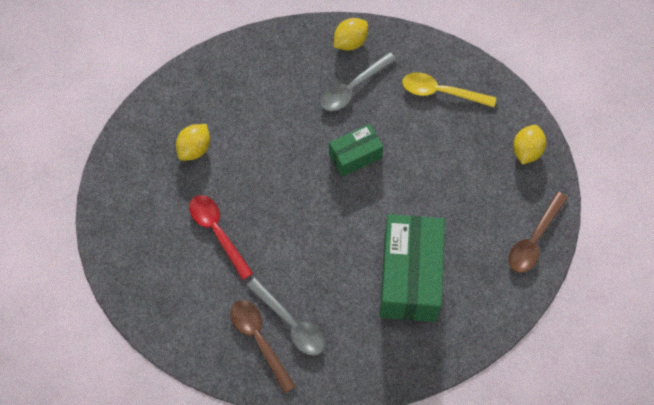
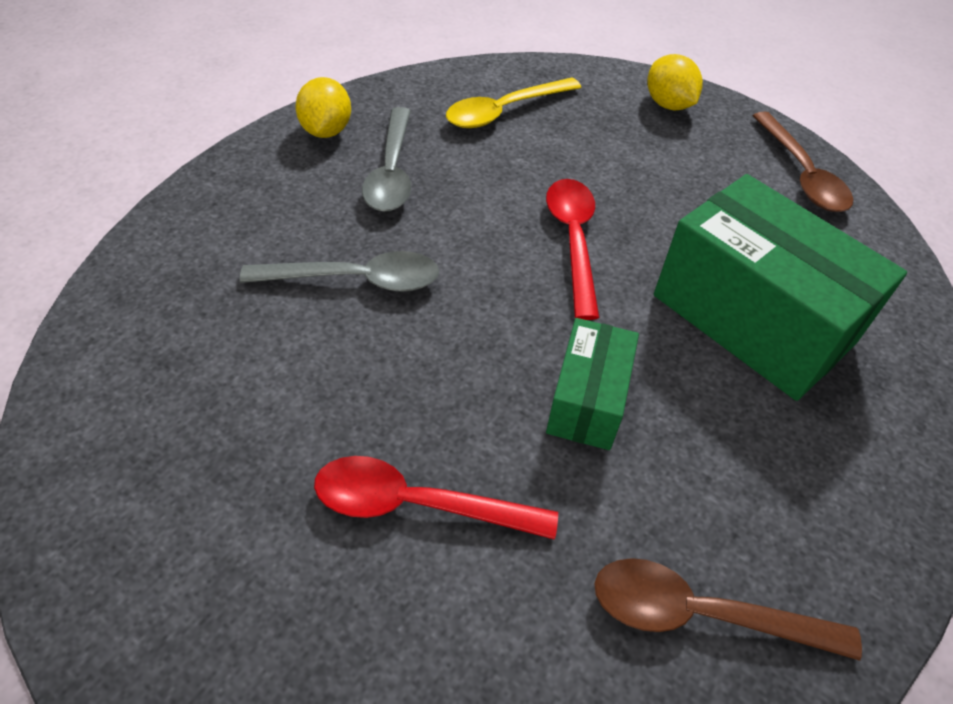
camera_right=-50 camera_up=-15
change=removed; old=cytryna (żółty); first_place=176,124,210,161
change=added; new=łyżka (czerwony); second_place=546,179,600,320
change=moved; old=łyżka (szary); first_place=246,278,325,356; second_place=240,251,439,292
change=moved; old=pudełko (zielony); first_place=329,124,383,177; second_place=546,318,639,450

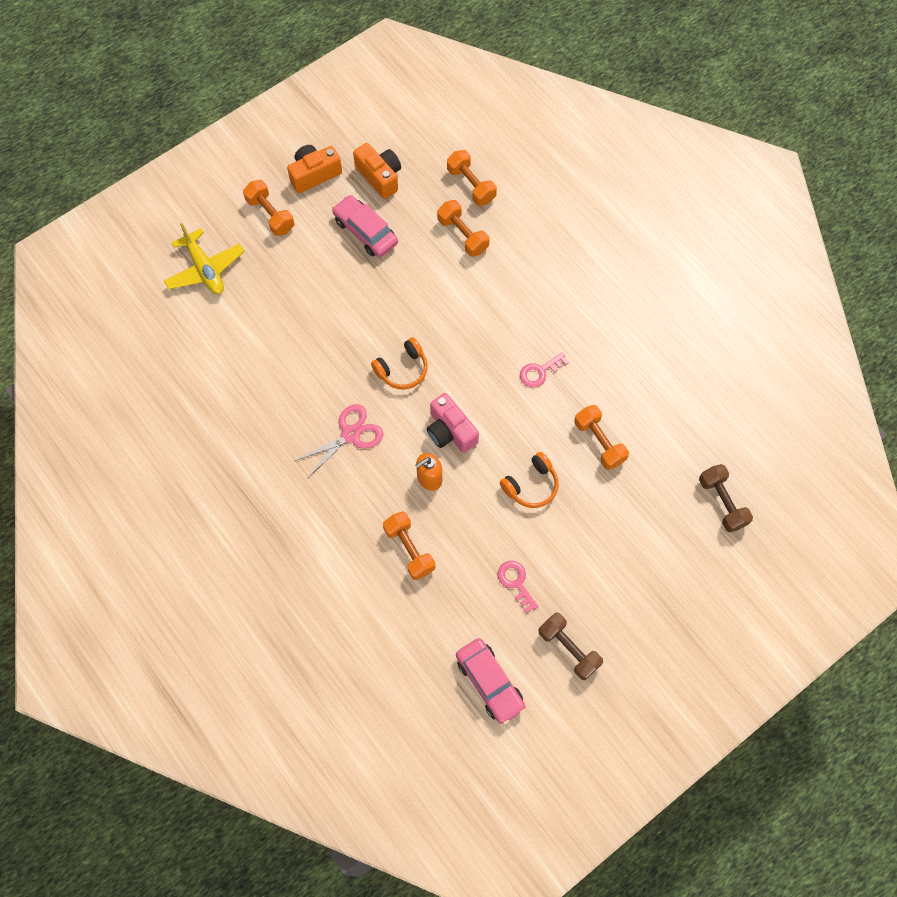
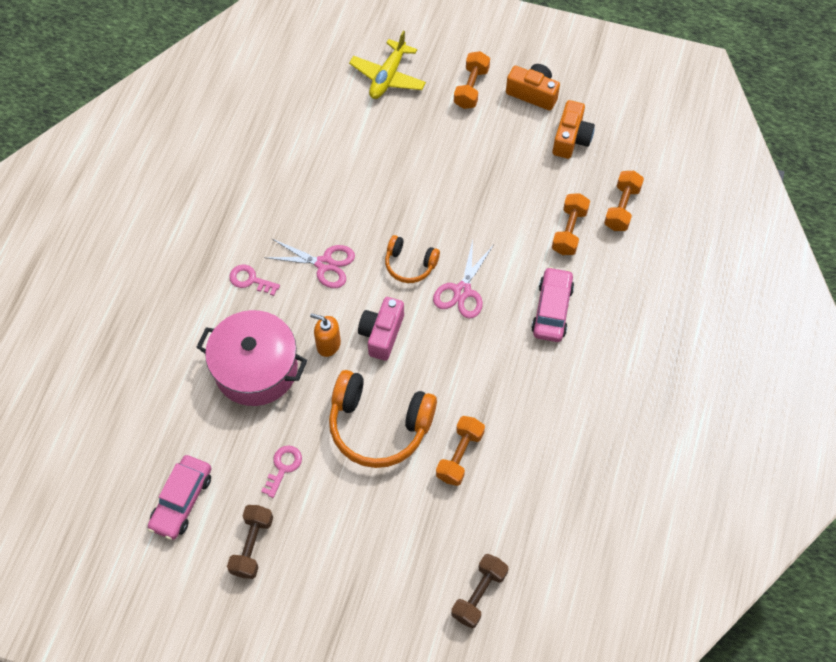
camera_right=55 camera_up=-5
change=added; new=nożyczki (różowy); second_place=433,240,493,318
change=moved; old=samochód (różowy); first_place=332,195,398,257; second_place=531,267,574,342
change=moved; old=klucz (różowy); first_place=520,353,569,388; second_place=229,265,280,296
change=replaced; old=hantel (pomarańczowy); new=garnek (różowy); first_place=383,511,435,580; second_place=196,310,307,406
change=resized; old=słuchawki (pomarańczowy); first_place=500,452,559,508; second_place=329,370,437,468; factor=1.85

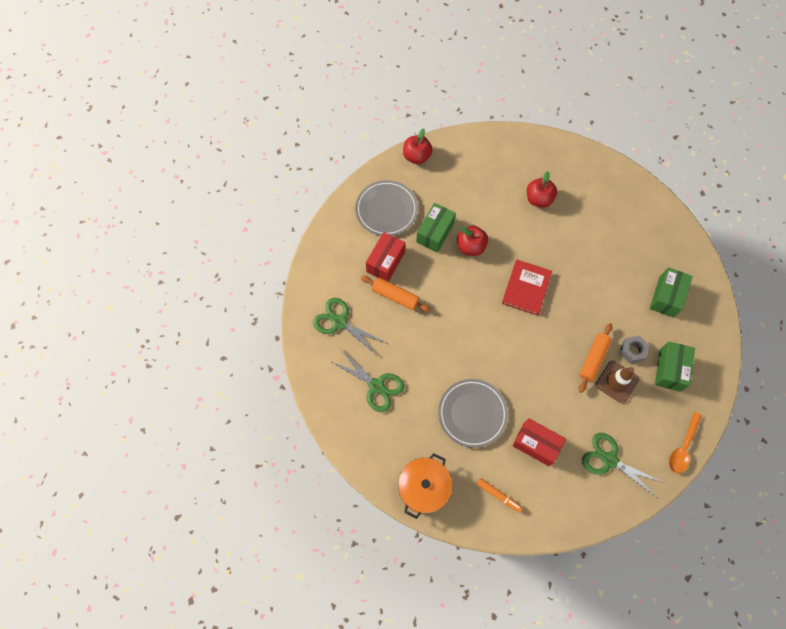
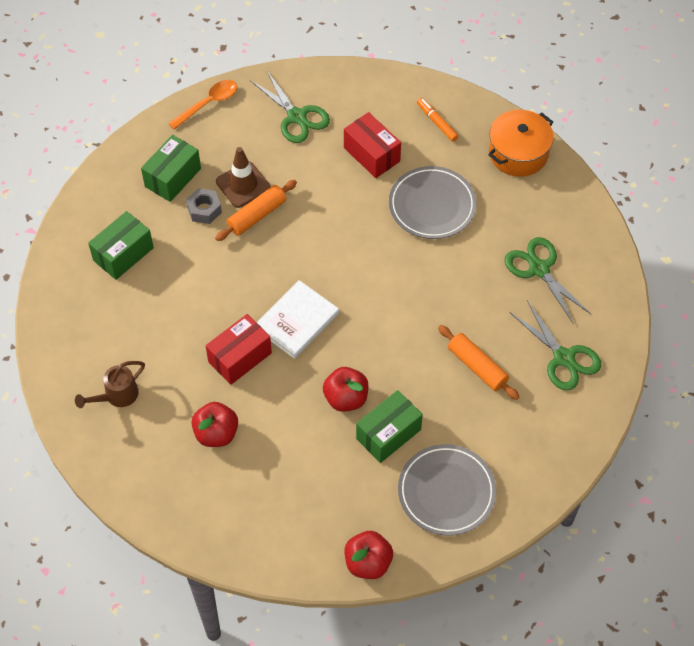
camera_right=-160 camera_up=-10
change=added; new=konewka (brązowy); second_place=75,361,145,408
change=moved; old=pudełko (czerwony); first_place=366,232,405,282; second_place=206,314,272,385
change=recoloured; old=książka (czerwony); new=książka (biały); first_place=502,260,552,316; second_place=256,280,339,359

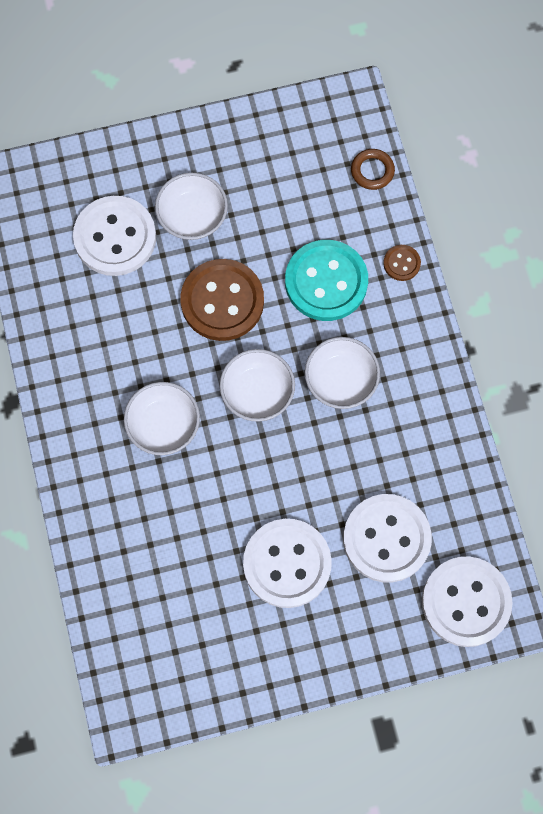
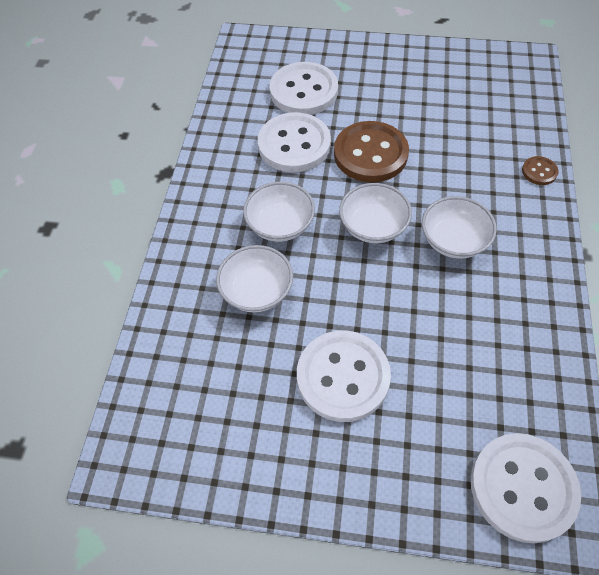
camera_right=25 camera_up=-15
change=removed; old=guzik (turkusowy); first_place=285,240,368,321
change=removed; old=pierścień (brązowy); first_place=351,149,395,190
change=moved; old=miska (biały); first_place=155,173,228,240; second_place=216,245,293,312
change=moved; old=guzik (biały); first_place=343,494,432,583; second_place=258,112,331,173

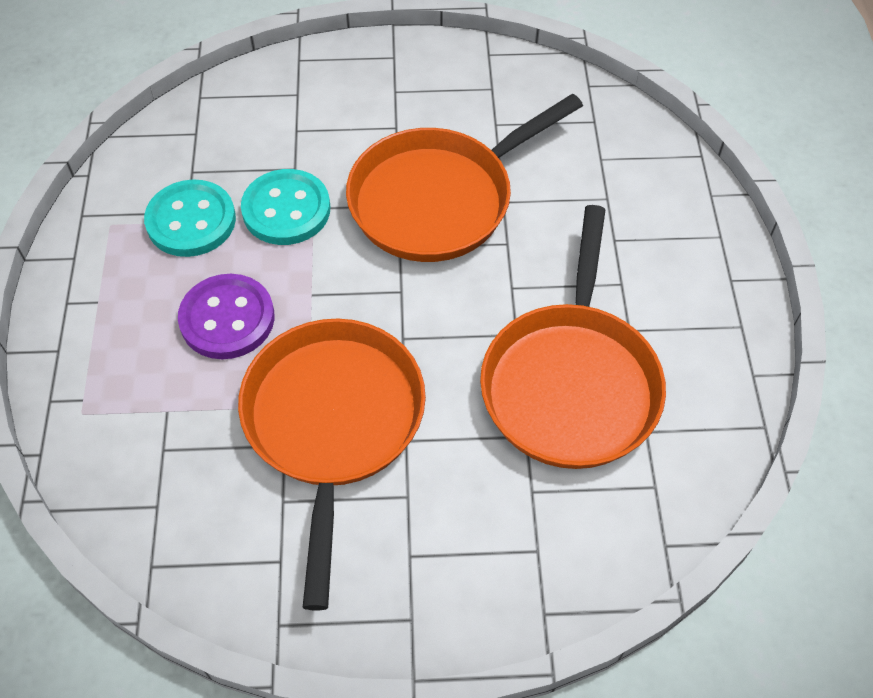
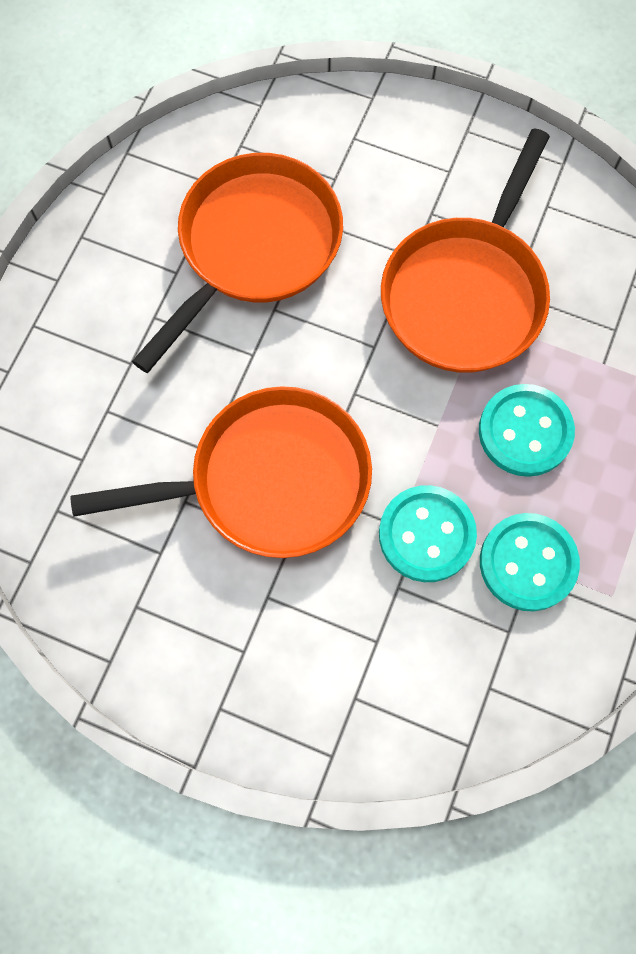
camera_right=-155 camera_up=15
change=recoloured; old=guzik (fioletowy); new=guzik (turkusowy); first_place=178,274,275,359; second_place=479,384,575,477

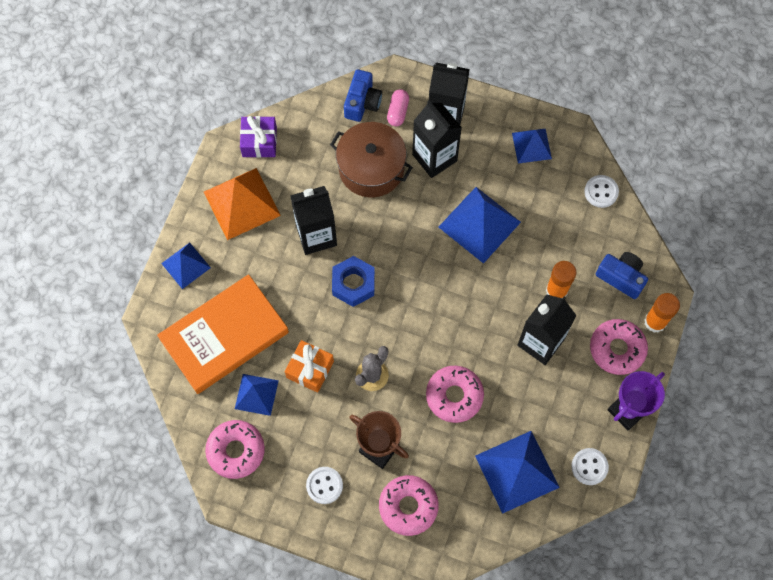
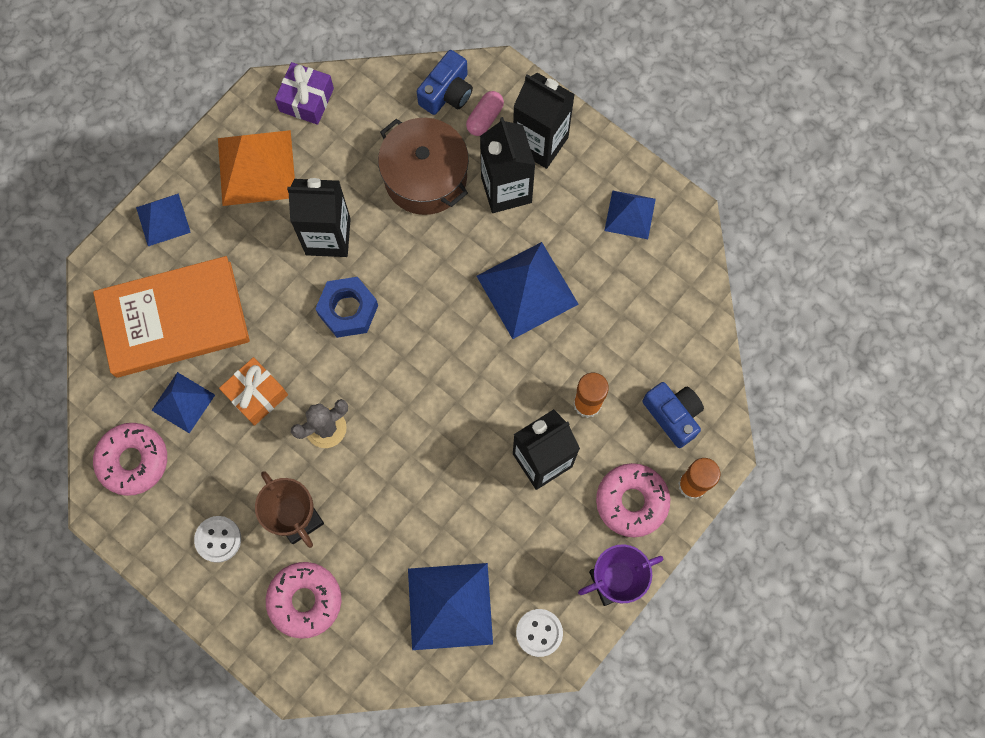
camera_right=20 camera_up=5
change=removed; old=donut (różowy); first_place=426,366,484,423
change=removed; old=guzik (biały); first_place=584,175,619,208

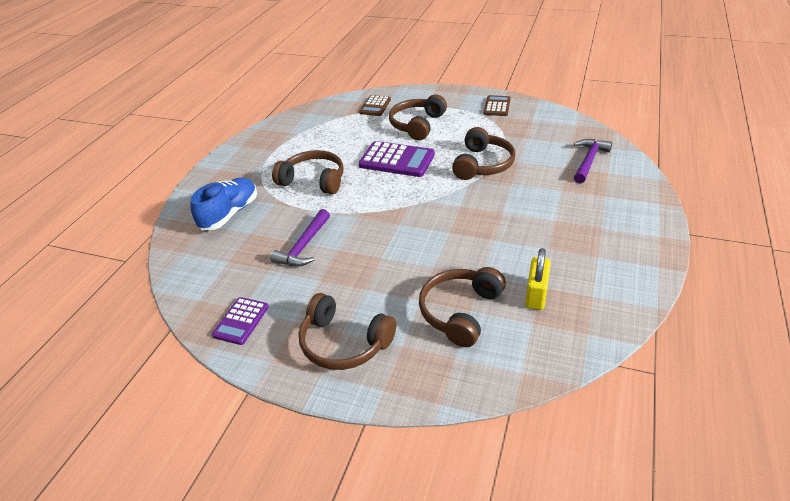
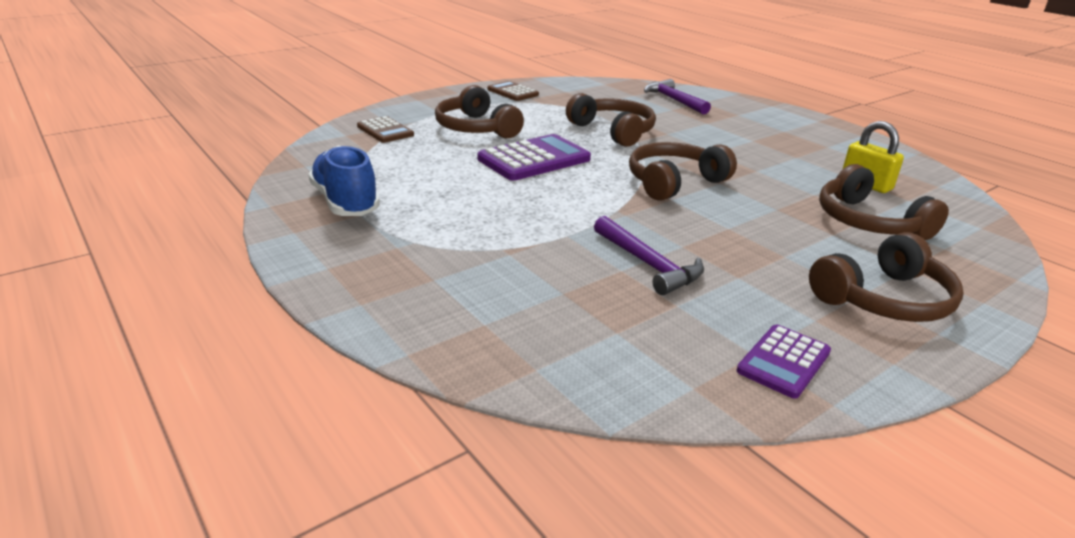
camera_right=-60 camera_up=-10
change=moved; old=but (niebieski); first_place=190,177,257,230; second_place=308,145,380,216
change=moved; old=słuchawki (brązowy); first_place=272,150,344,194; second_place=629,142,737,201
change=turned; old=kalkulator (fioletowy); first_place=212,297,269,345; second_place=736,325,831,399; degrees=75

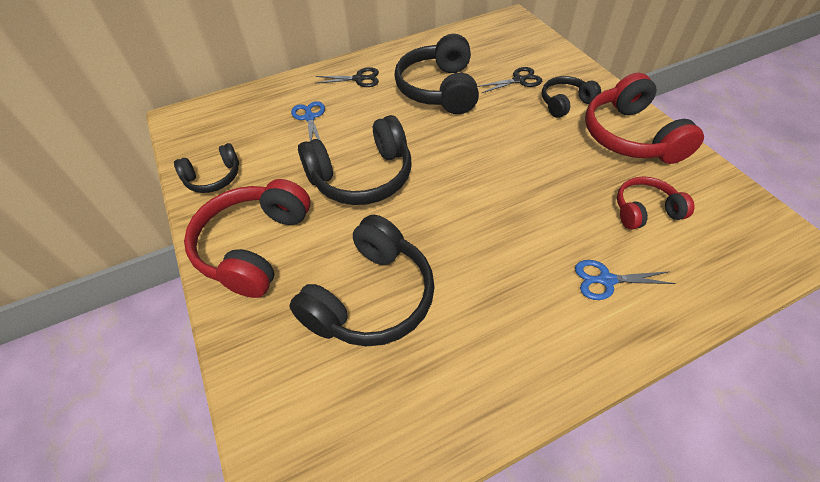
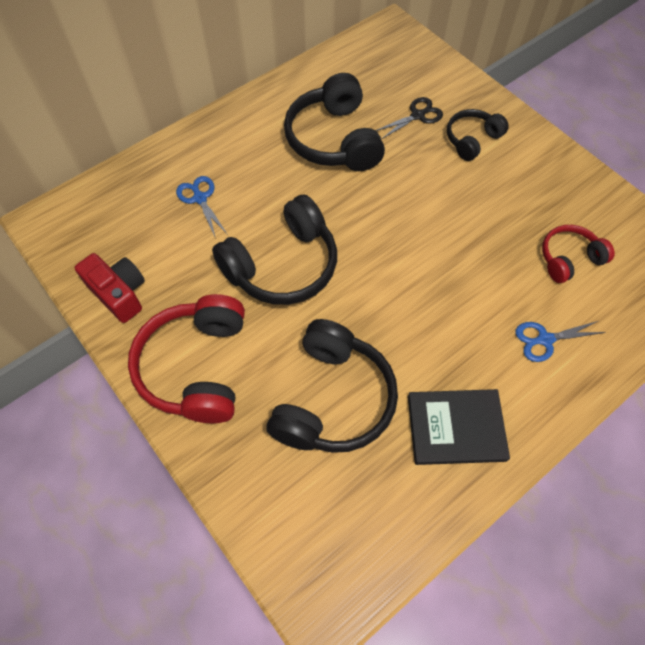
camera_right=-15 camera_up=10
change=removed; old=nożyczki (czarny); first_place=316,67,379,87
change=removed; old=słuchawki (czerwony); first_place=585,73,704,164
change=added; new=książka (czarny); second_place=408,389,510,465
change=replaced; old=słuchawki (czarny); new=aparat fotograficzny (czerwony); first_place=174,143,239,193; second_place=75,253,145,323

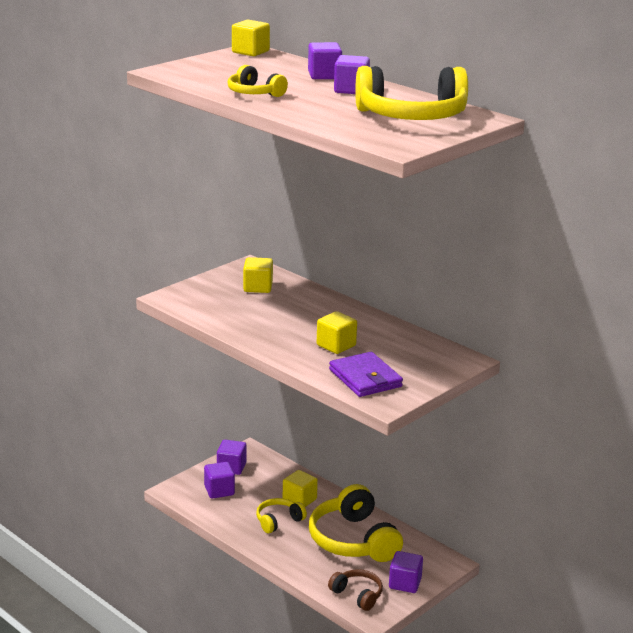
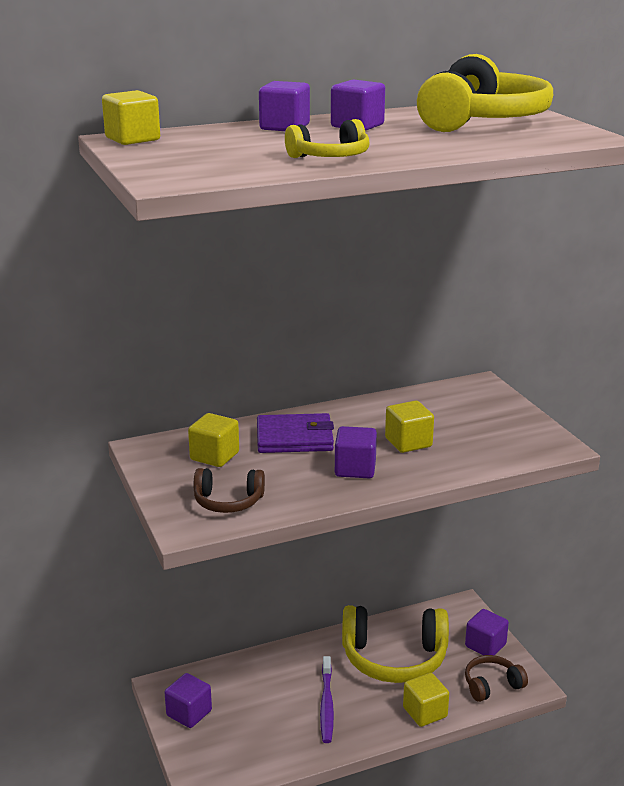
camera_right=-65 camera_up=0
change=added; new=słuchawki (brązowy); second_place=194,468,265,513
change=moved; old=sześcian (fioletowy); first_place=204,462,235,499; second_place=335,426,377,478
change=moved; old=sześcian (żółty); first_place=283,470,318,507; second_place=403,673,449,727
change=moved; old=portfel (fioletowy); first_place=329,352,403,397; second_place=257,413,334,453
change=replaced; old=słuchawki (żółty); new=szczoteczka do zębów (fioletowy); first_place=256,498,307,533; second_place=320,656,334,743

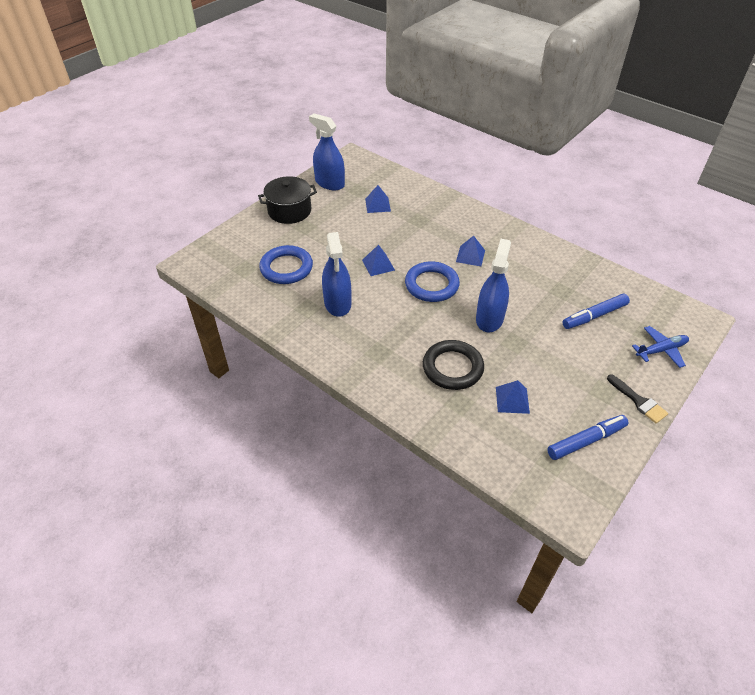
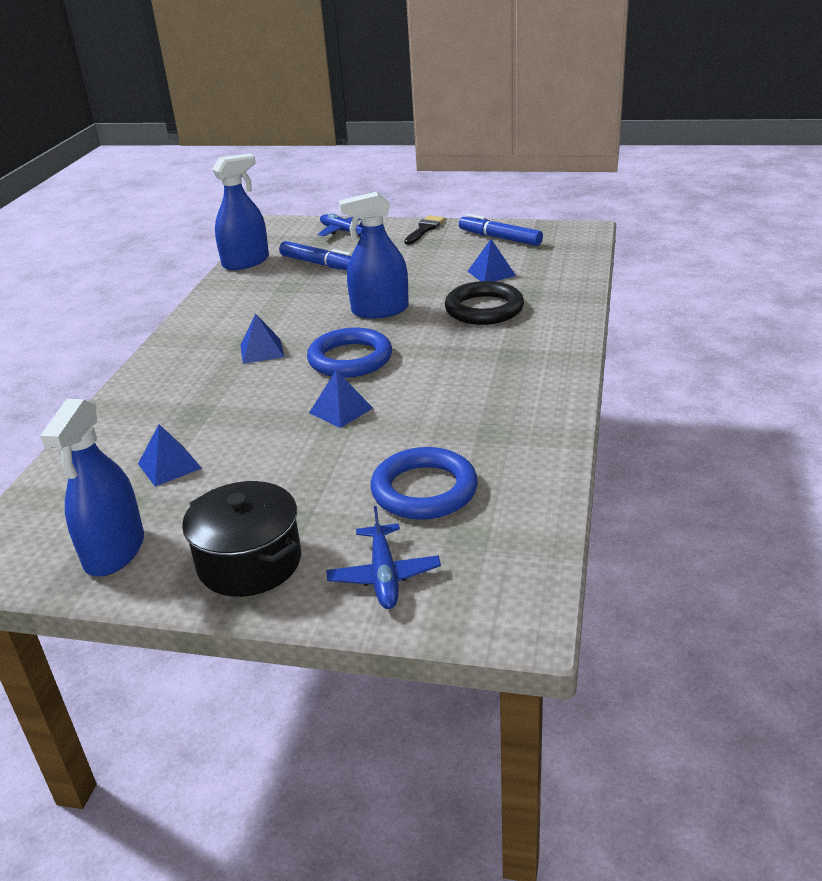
camera_right=-115 camera_up=-15
change=added; new=samolot (niebieski); second_place=326,506,441,609
change=moved; old=spryskiwacz (niebieski); first_place=322,232,351,317; second_place=212,154,269,270

